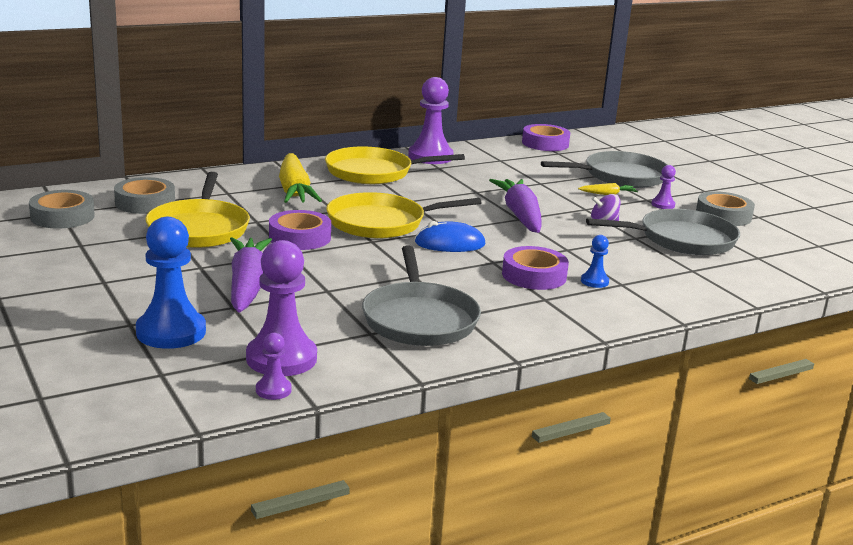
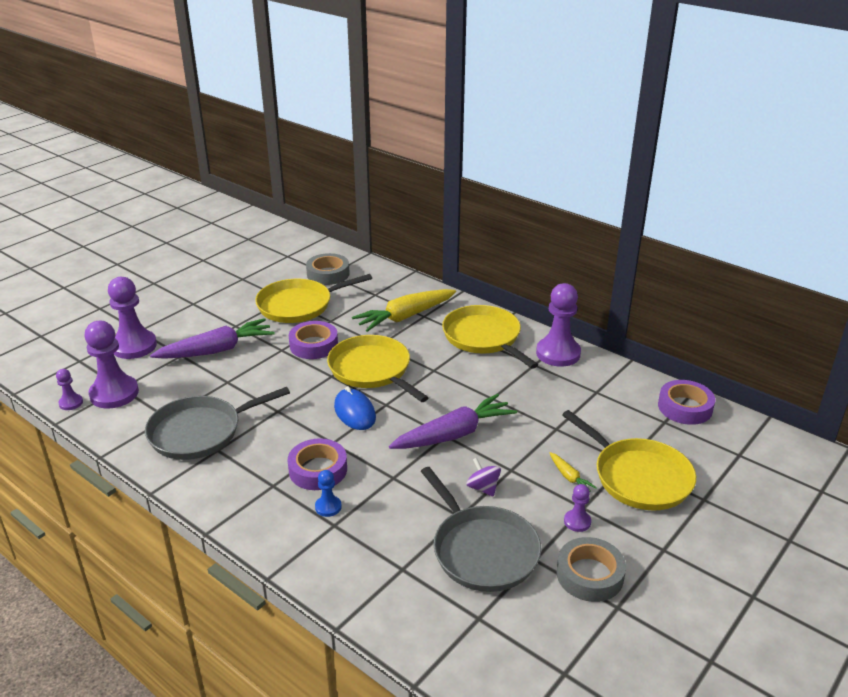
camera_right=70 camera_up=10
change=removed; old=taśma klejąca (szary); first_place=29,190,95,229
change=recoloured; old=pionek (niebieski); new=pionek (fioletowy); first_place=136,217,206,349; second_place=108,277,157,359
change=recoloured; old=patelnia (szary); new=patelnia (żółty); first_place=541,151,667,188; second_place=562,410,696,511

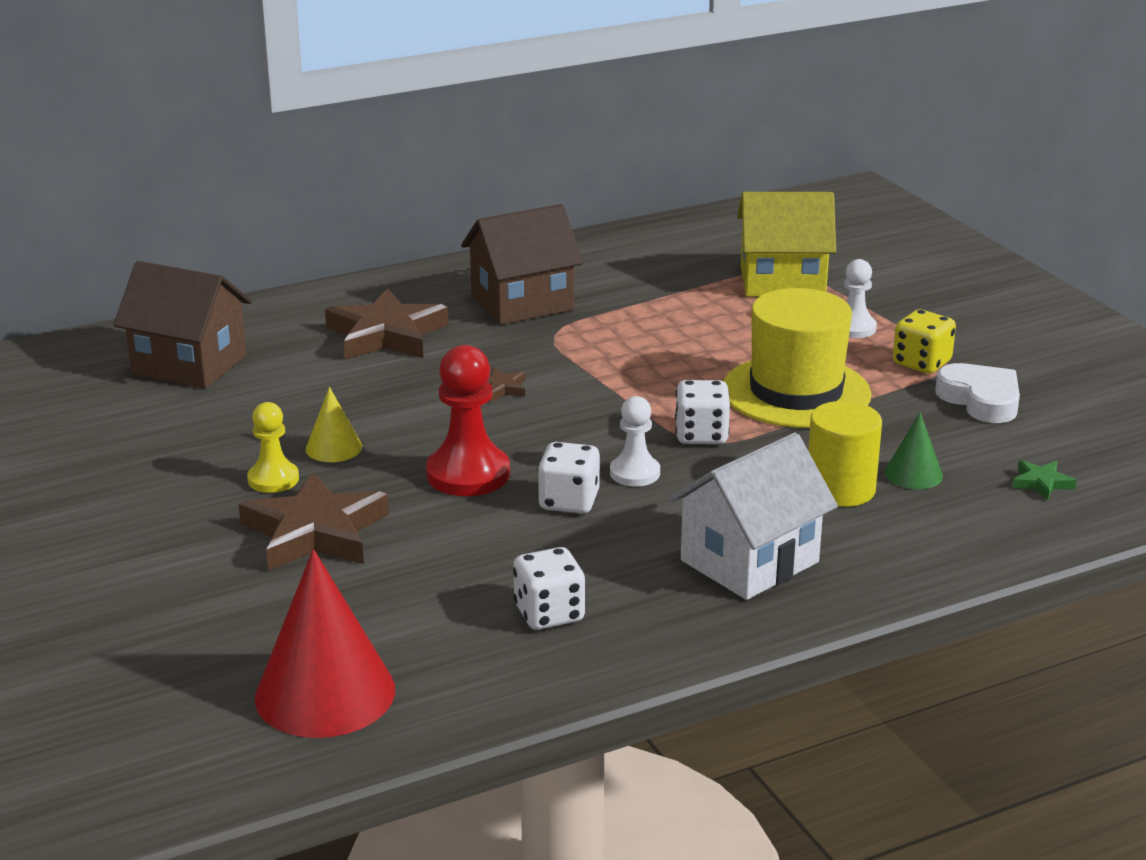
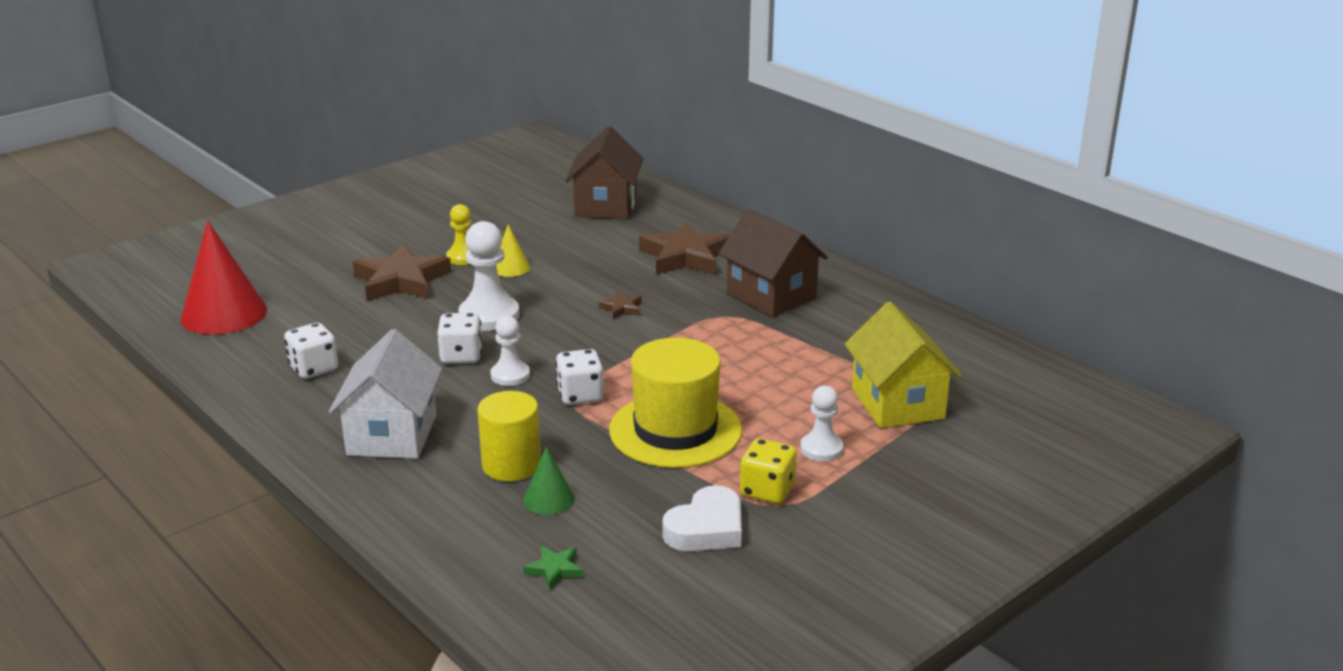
camera_right=75 camera_up=0
change=recoloured; old=pionek (czerwony); new=pionek (biały); first_place=426,345,510,496; second_place=458,221,519,331
change=turned; old=domek (biały); first_place=669,432,838,600; second_place=329,329,443,459; degrees=60

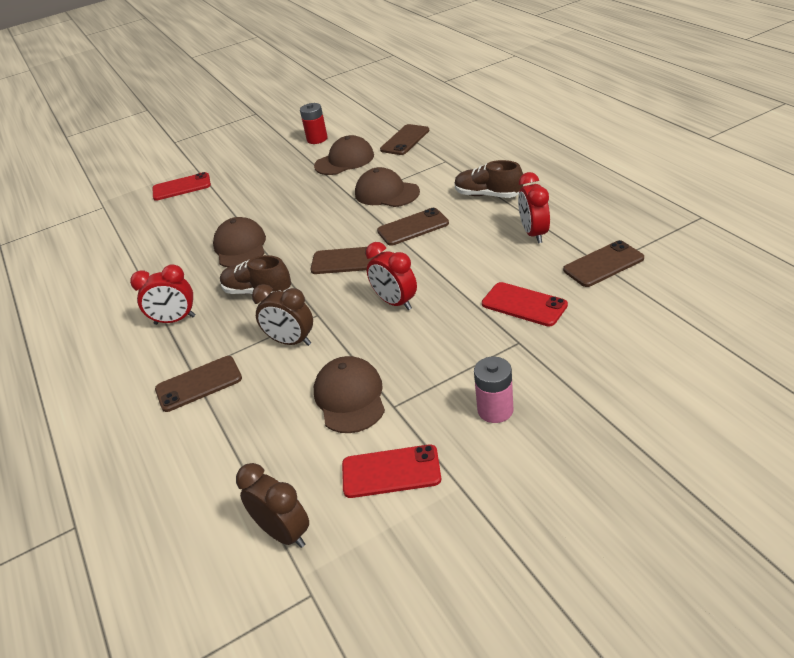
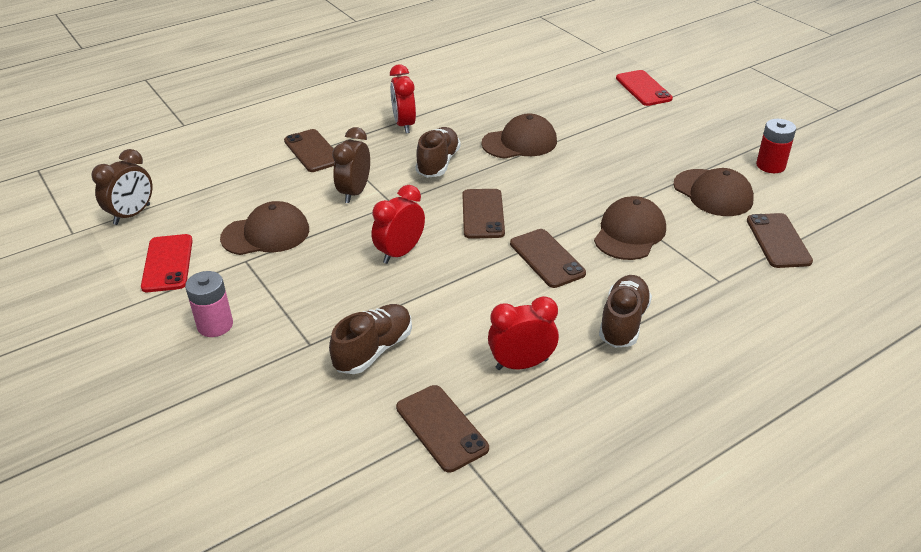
camera_right=80 camera_up=0
change=replaced; old=telefon (czerwony); new=but (brązowy); first_place=482,282,568,326; second_place=329,304,412,374
change=turned; old=telefon (brązowy); first_place=380,124,429,155; second_place=747,213,813,268; degrees=60

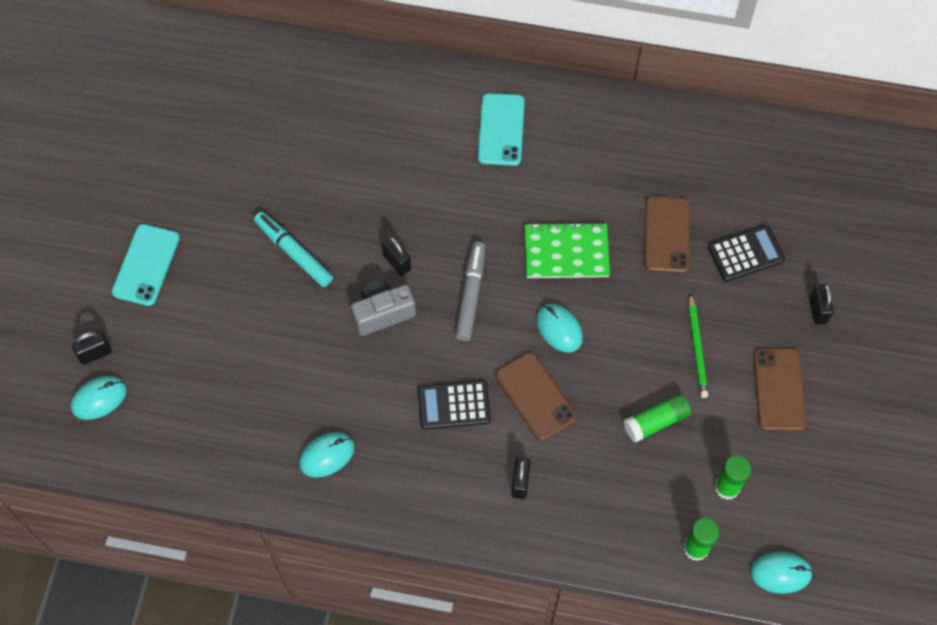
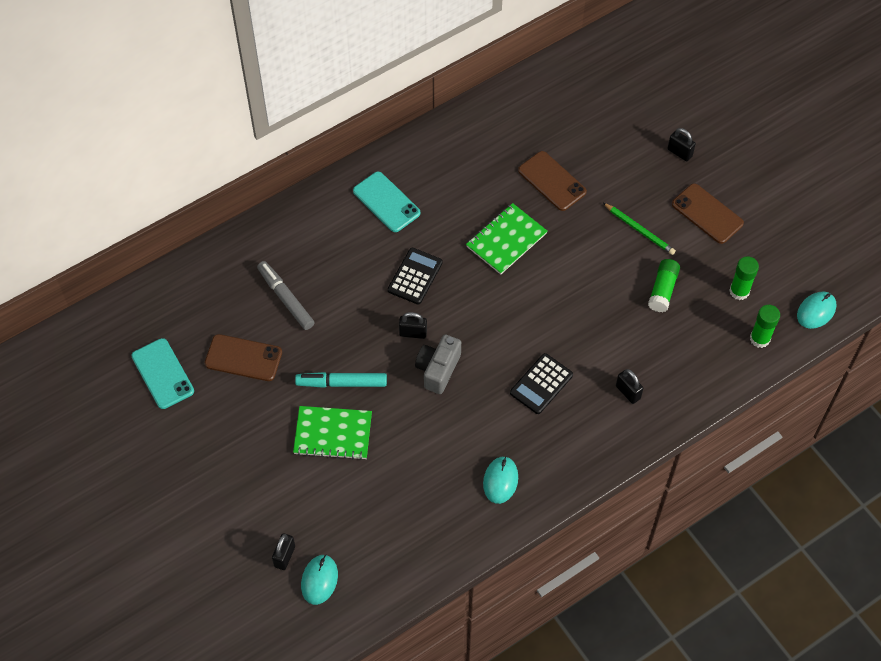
camera_right=-45 camera_up=-5
change=removed; old=myszka (turkusowy); first_place=536,304,583,353
change=added; new=zeszyt (zielony); second_place=293,406,372,460
change=moved; old=telefon (turkusowy); first_place=112,224,180,306; second_place=132,338,194,409
change=moved; old=flamaster (szary); first_place=455,242,485,341; second_place=257,261,315,330
change=moved; old=telefon (brązowy); first_place=496,352,577,441; second_place=205,334,282,381
change=moved; old=kalkulator (czarny); first_place=708,225,785,282; second_place=388,248,443,304

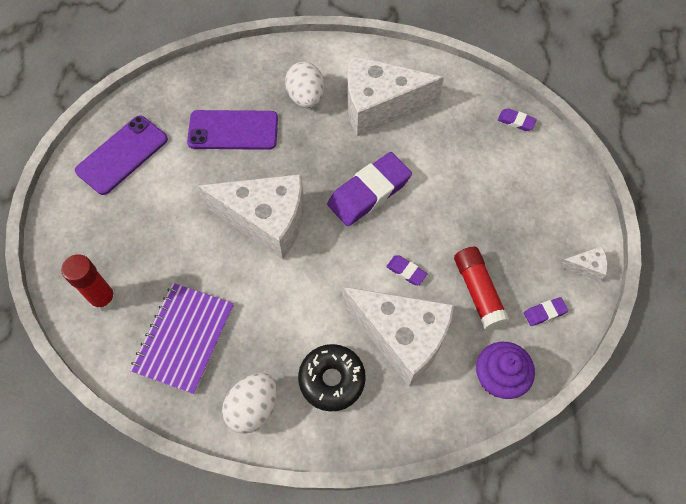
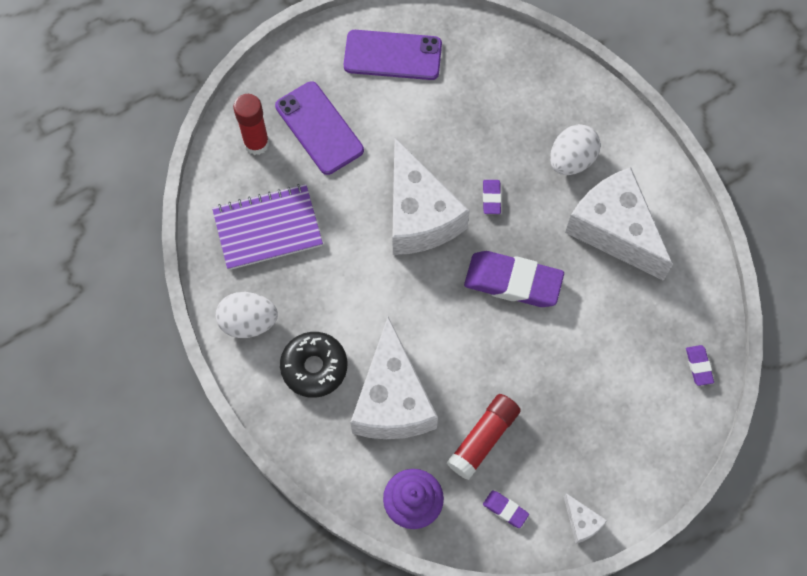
camera_right=55 camera_up=5
change=moved; old=telefon (fioletowy); first_place=187,110,278,150; second_place=275,81,364,175
change=moved; old=gumka do mazania (fioletowy); first_place=386,255,427,285; second_place=483,180,501,214

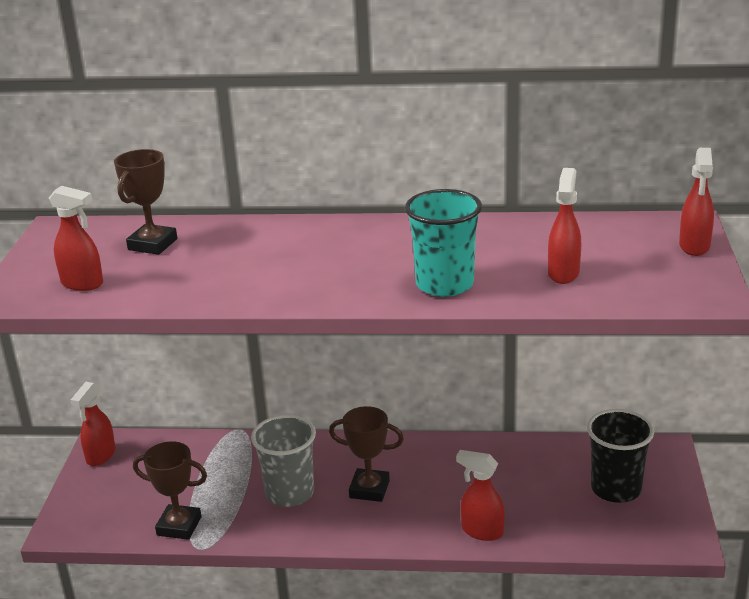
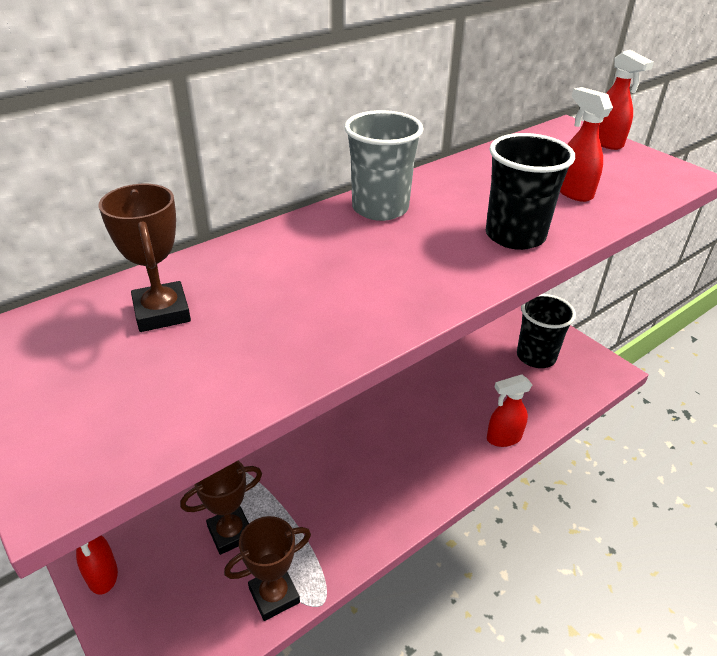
camera_right=-45 camera_up=10
change=removed; old=spryskiwacz (czerwony); first_place=49,186,103,291
change=moved; old=szklanka (szary); first_place=251,415,316,507; second_place=344,110,424,221
change=moved; old=puchar (brązowy); first_place=329,406,404,502; second_place=180,461,262,555
change=recoloured; old=szklanka (turkusowy); new=szklanka (czarny); first_place=405,189,482,297; second_place=486,133,575,250

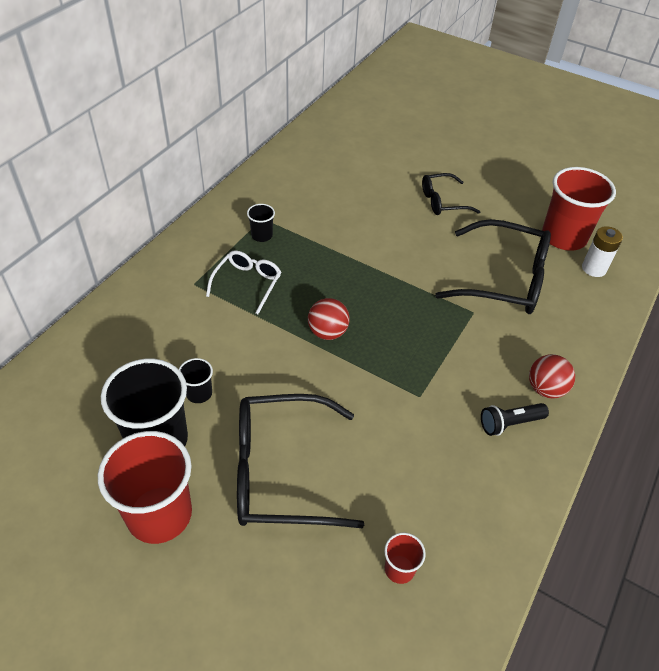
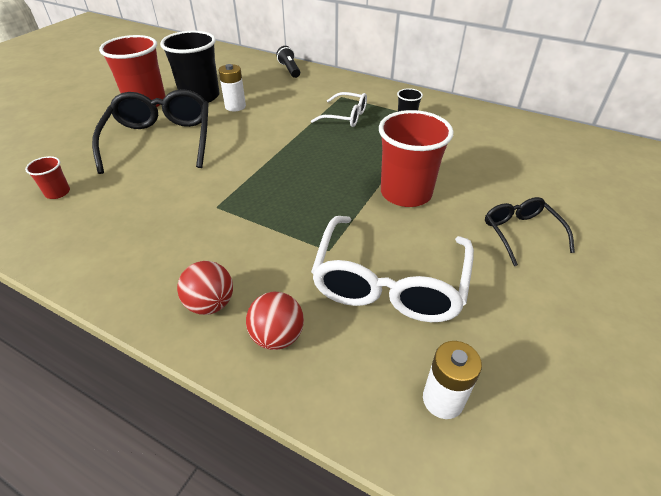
camera_right=90 camera_up=-5
change=moved; old=piłka (czerwony); first_place=308,298,349,340; second_place=246,292,304,350
change=moved; old=latarka (czarny); first_place=481,403,549,436; second_place=276,46,300,78
change=moved; old=szklanka (czerwony); first_place=542,167,616,251; second_place=379,110,454,207
change=replaced; old=szklanka (czarny); new=bateria (biały); first_place=179,358,213,403; second_place=218,64,246,111
change=recoloured; old=okulary (czarny); new=okulary (biały); first_place=435,219,551,314; second_place=311,216,474,322

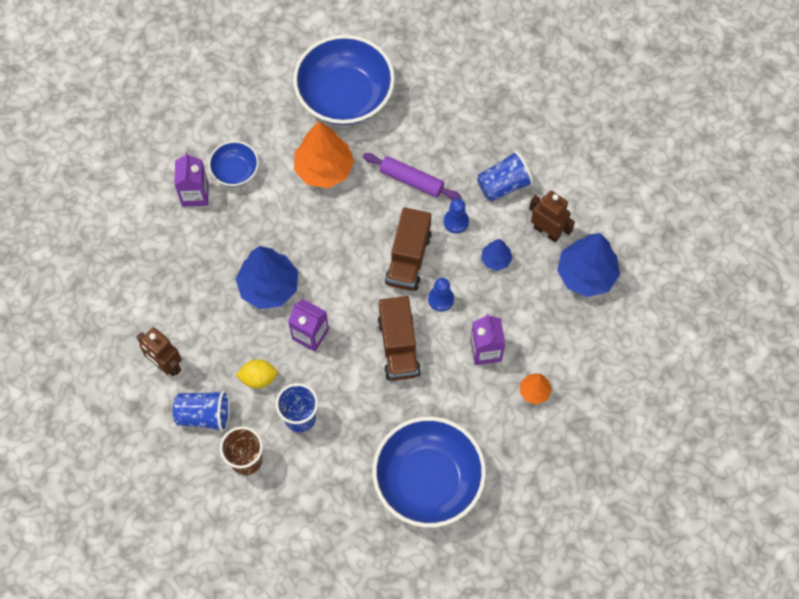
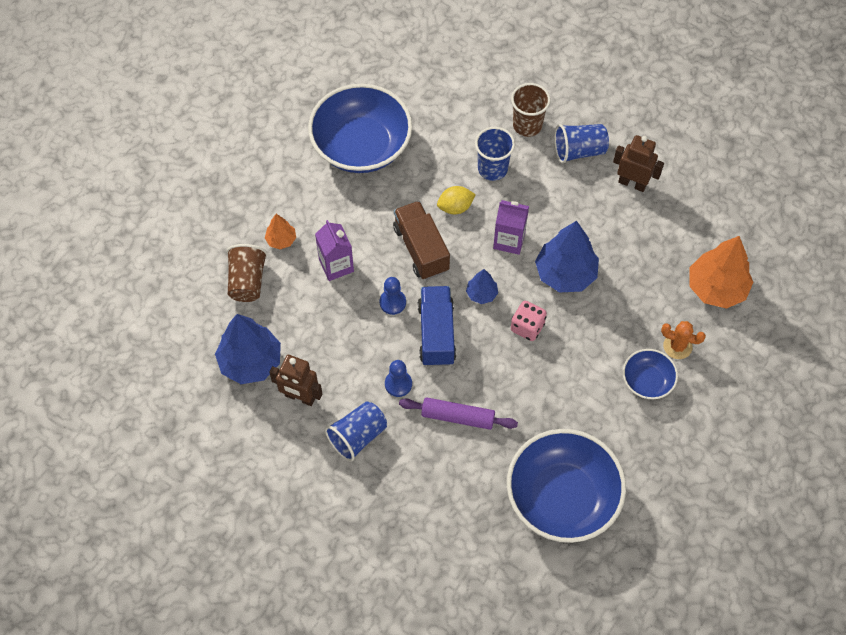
camera_right=165 camera_up=-5
change=added; new=szklanka (brązowy); second_place=226,244,268,302
change=added; new=kostka do gry (różowy); second_place=511,301,547,341
change=moved; old=cytryna (żółty); first_place=236,359,278,389; second_place=437,186,476,214
change=moved; old=drzewko (pomarańczowy); first_place=294,121,354,188; second_place=689,236,753,309
change=moved; old=drzewko (niebieski); first_place=481,239,512,271; second_place=466,269,498,304
change=replaced; old=karton mleka (fioletowy); new=kaktus (pomarańczowy); first_place=174,152,209,206; second_place=661,321,706,359
change=recoloured; old=ciężarówka (brązowy); new=ciężarówka (niebieski); first_place=385,207,432,291; second_place=418,286,456,367

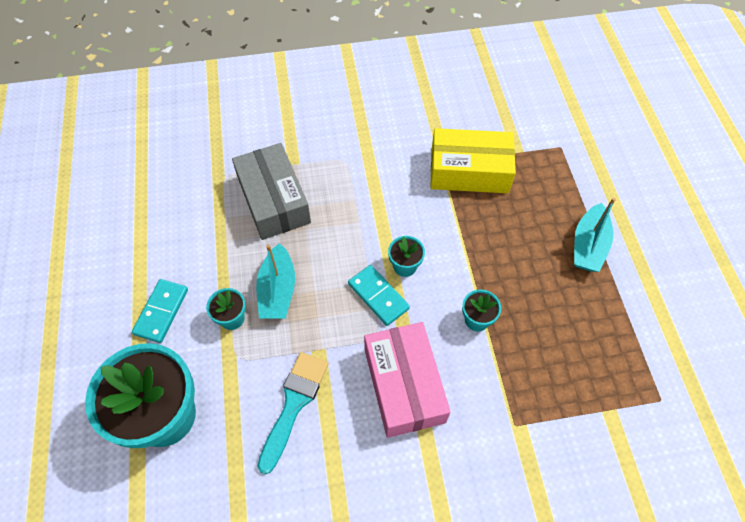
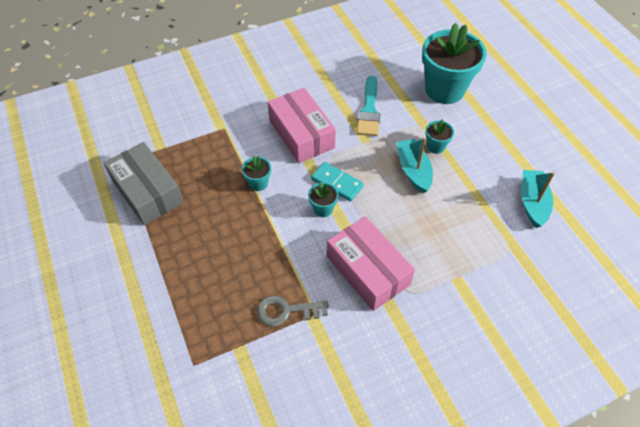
camera_right=165 camera_up=-5
change=removed; old=kostka domina (turkusowy); first_place=132,279,188,343
change=added; new=pudełko (różowy); second_place=327,216,415,311
change=moved; old=pudełko (szary); first_place=232,143,311,240; second_place=104,142,184,225
change=moved; old=łódka (turkusowy); first_place=574,198,616,272; second_place=521,170,555,228
change=replaced; old=pudełko (żółty); new=klucz (szary); first_place=430,128,516,193; second_place=257,296,329,327

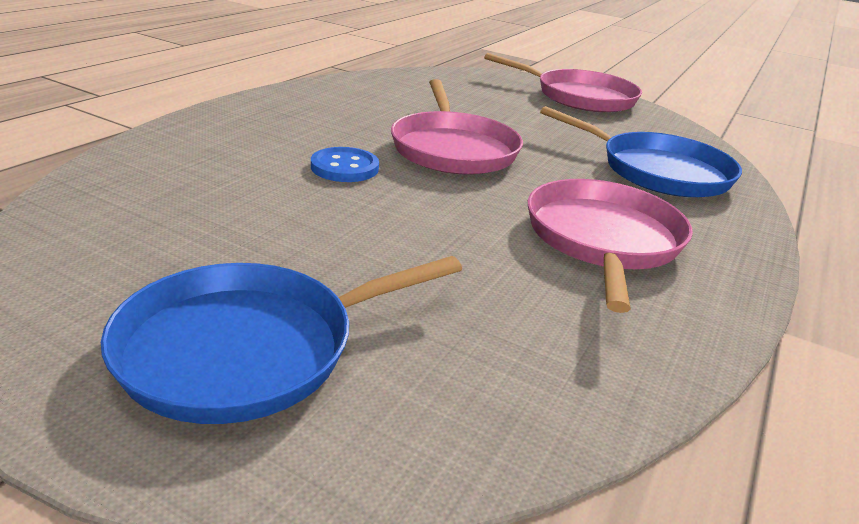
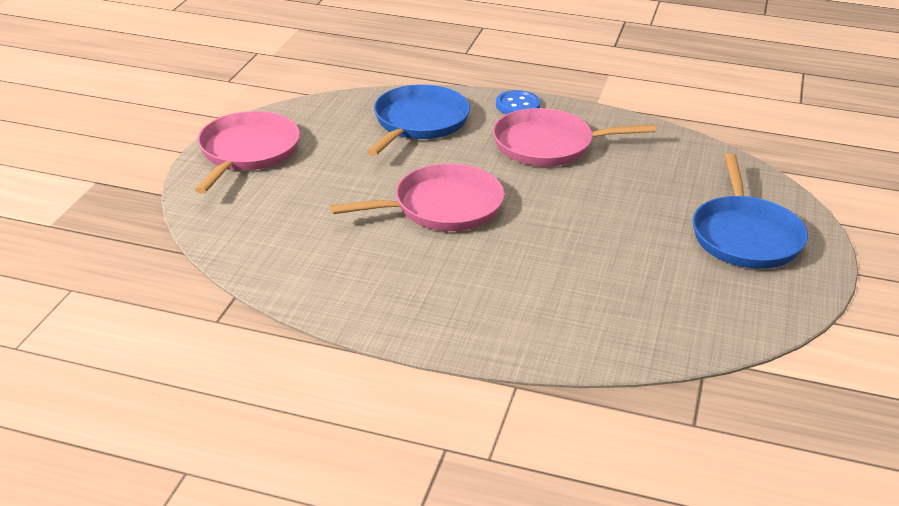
camera_right=-100 camera_up=5
change=moved; old=guzik (niebieski); first_place=311,147,379,182; second_place=496,90,540,114
change=turned; old=patelnia (niebieski); first_place=101,256,462,424; second_place=692,153,808,269; degrees=45

